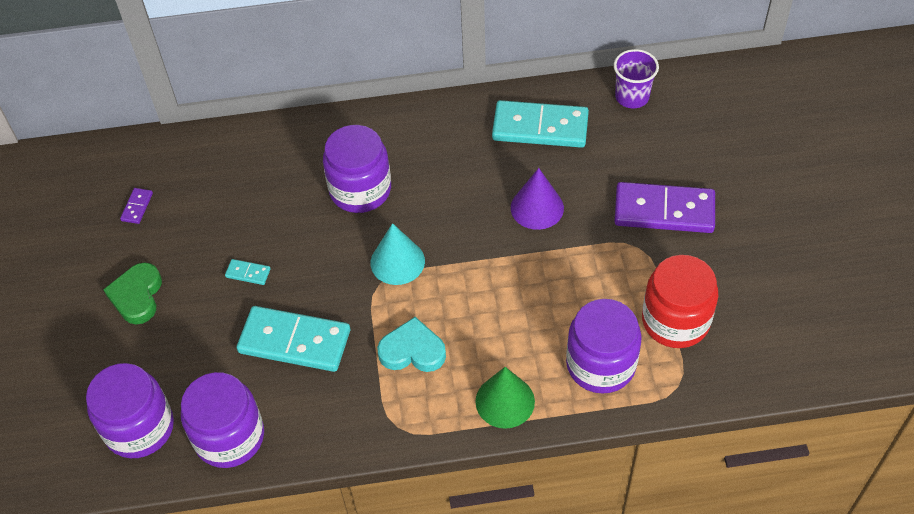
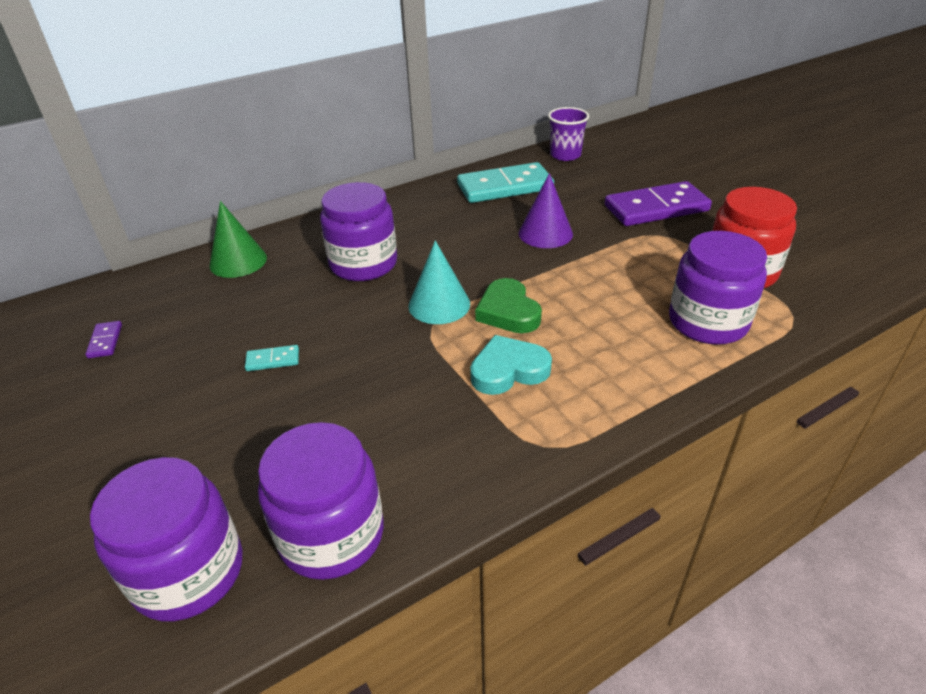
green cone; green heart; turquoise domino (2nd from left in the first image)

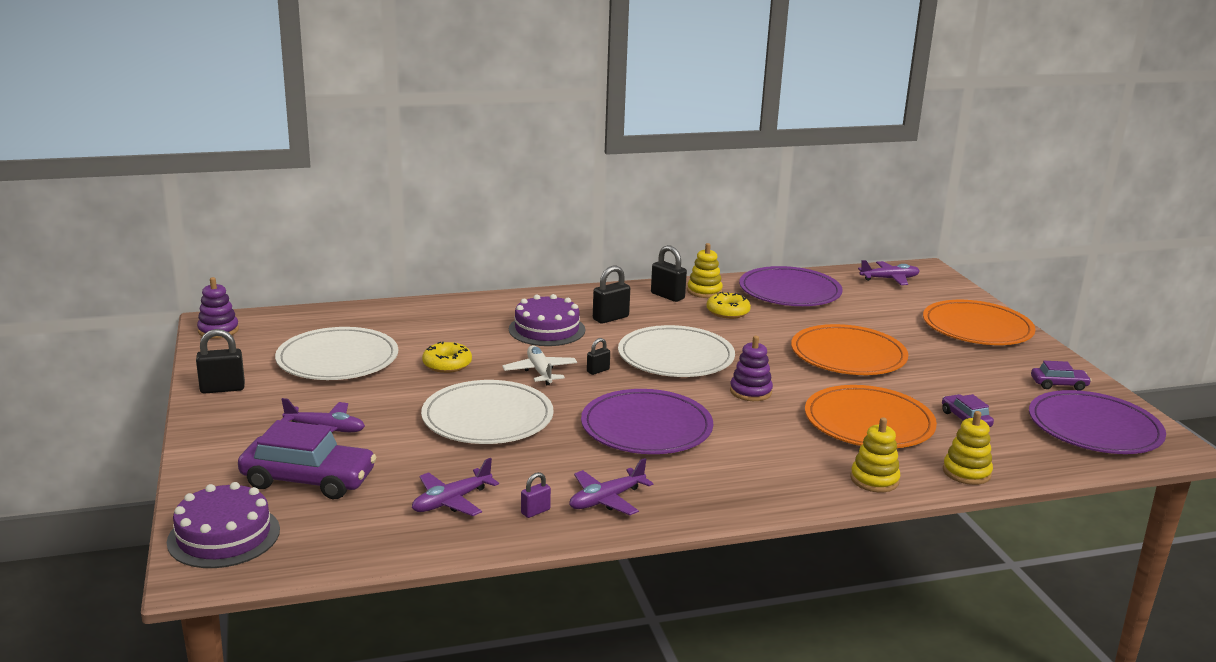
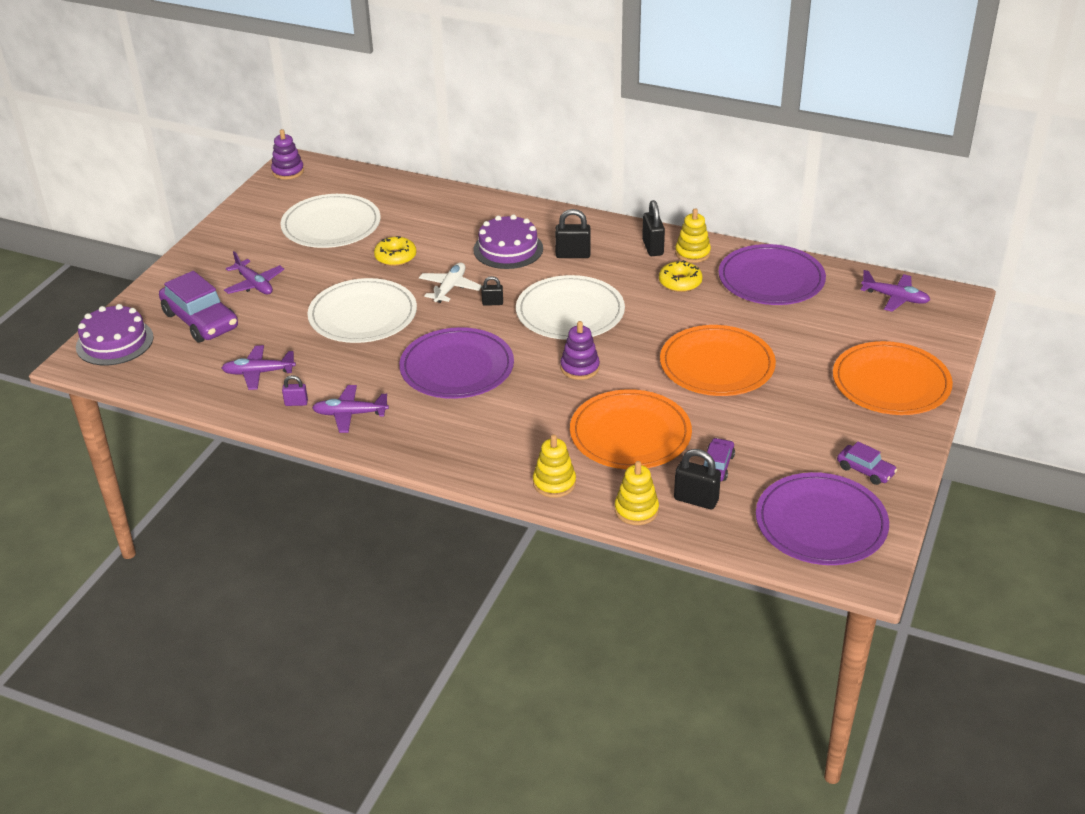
black padlock (4th from left)

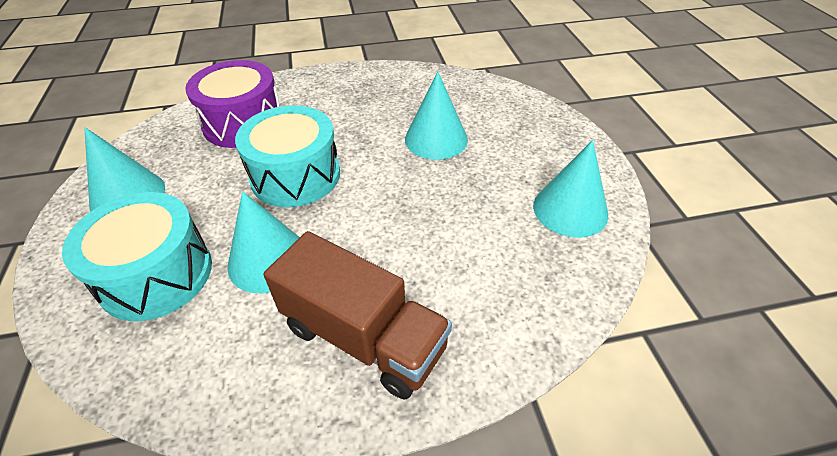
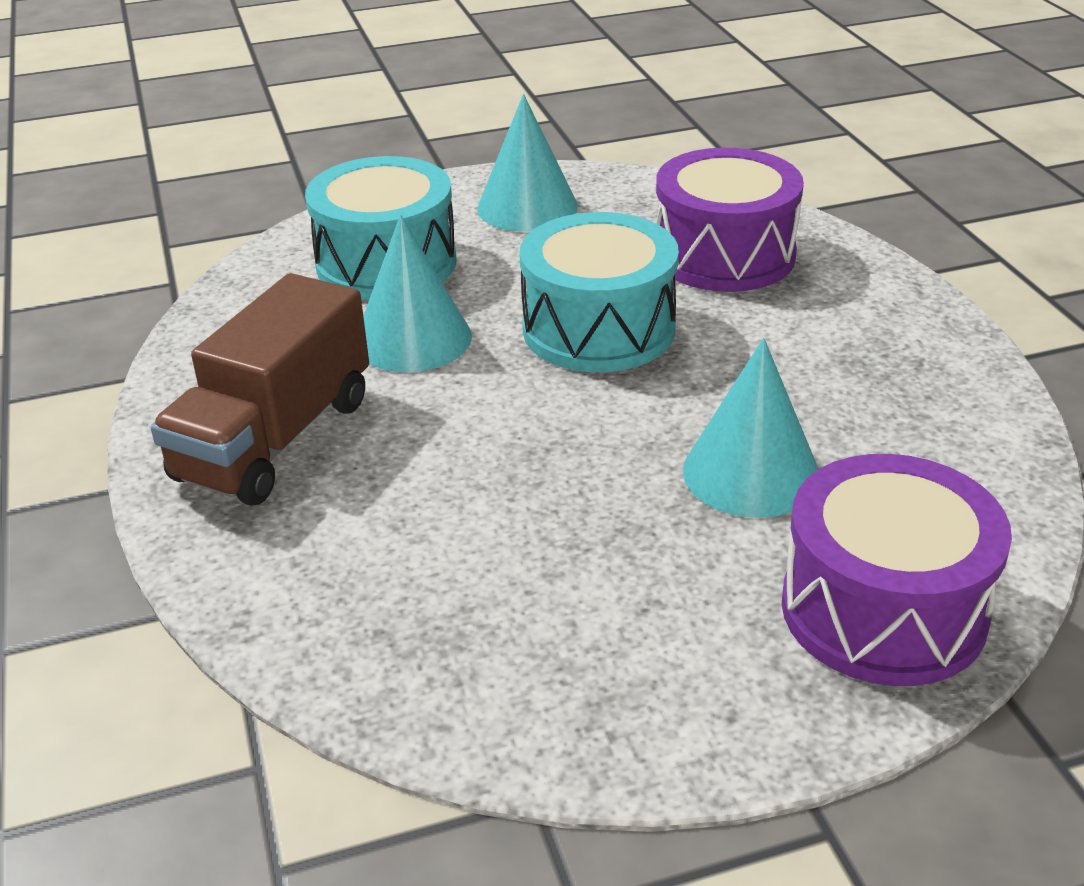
purple drum (2nd from left); turquoise cone (4th from left in the first image)

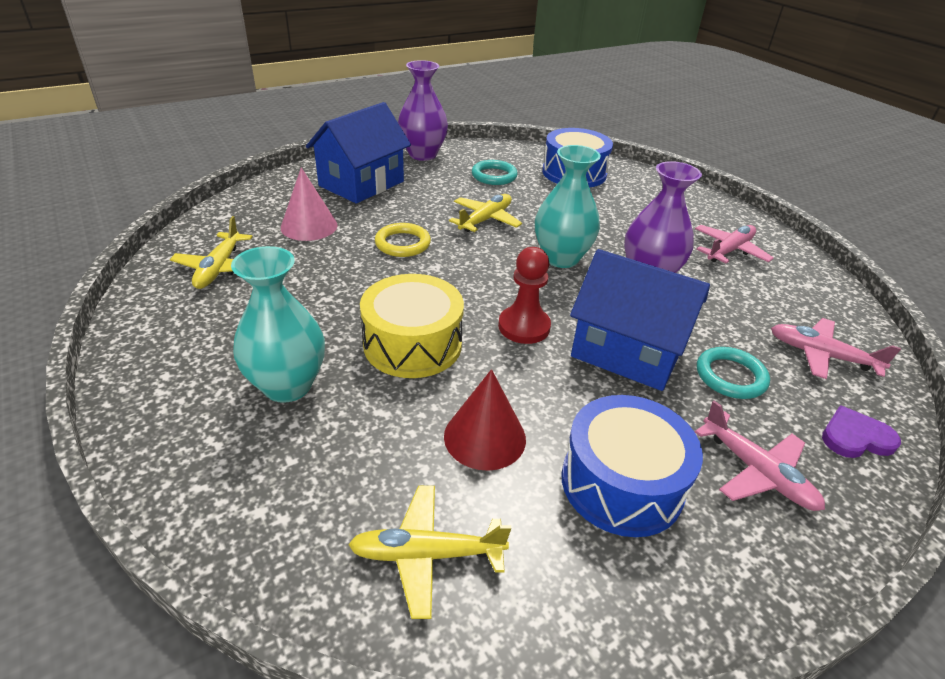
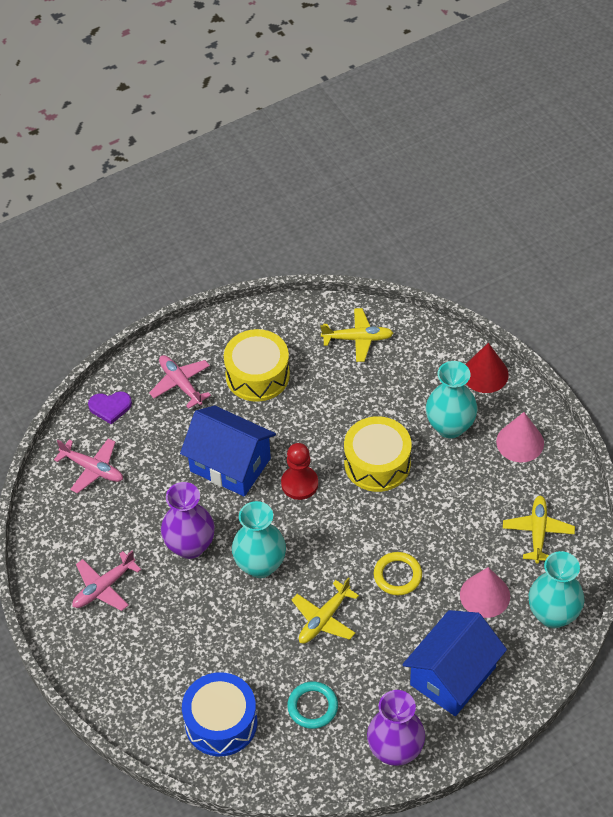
yellow drum (1st from left); red cone; pink cone (2nd from left); turquoise vase (3rd from left); turquoise ring (2nd from left in the first image)

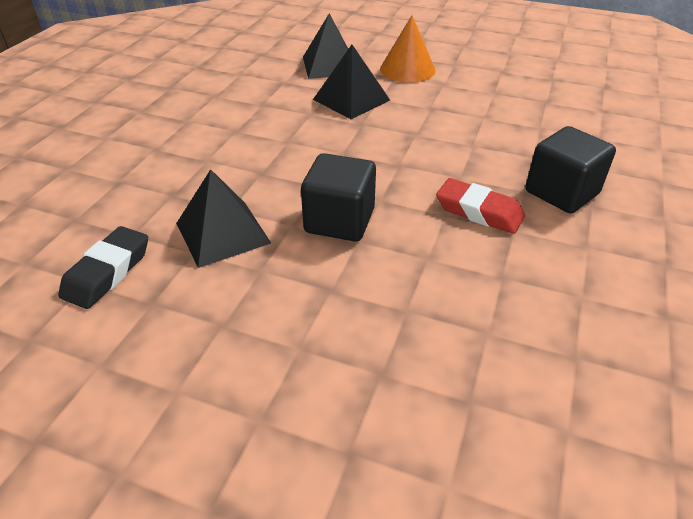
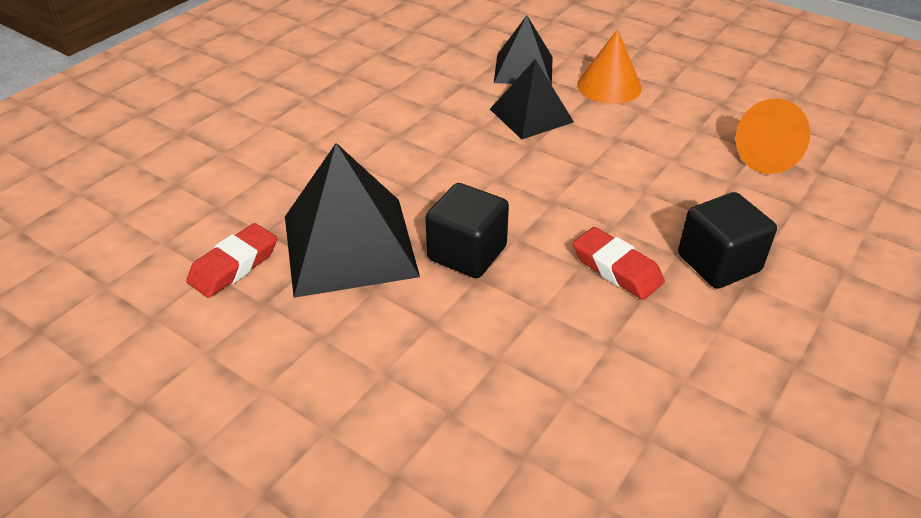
red eraser (1st from left); black pyramid (1st from left); orange cone (2nd from left)

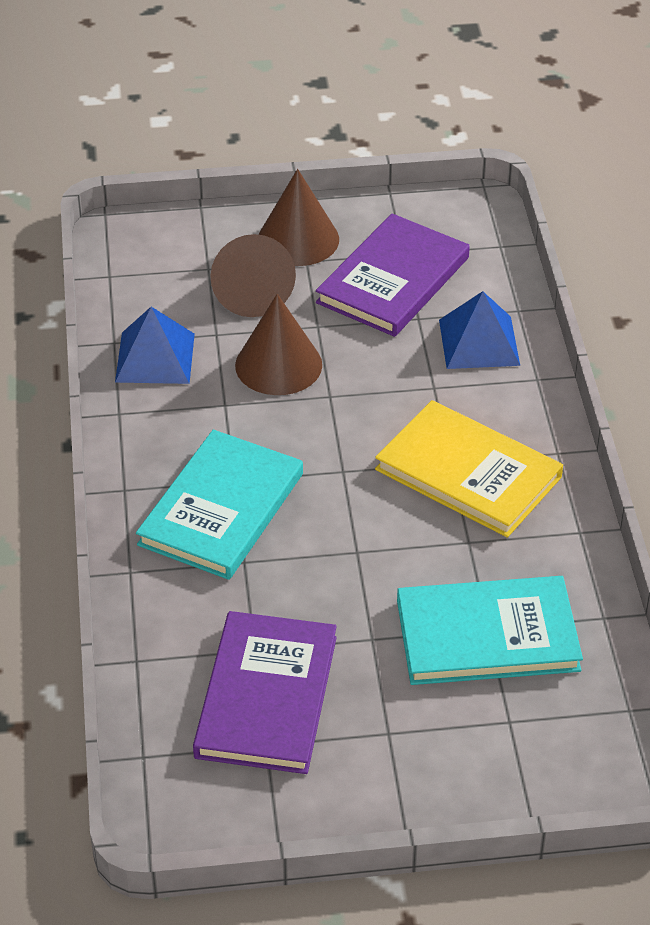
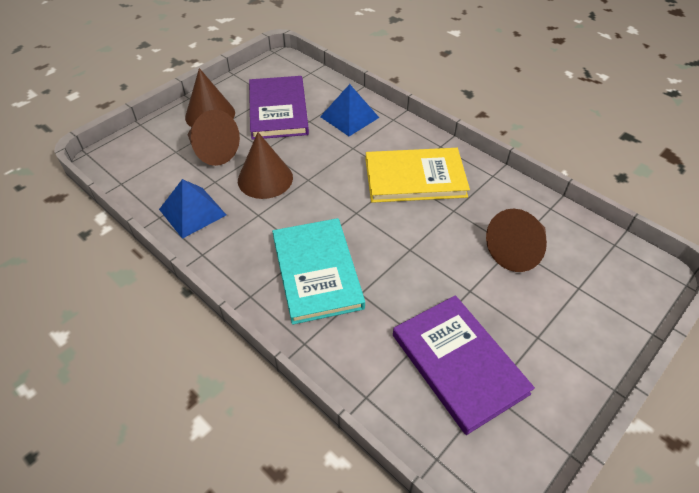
brown cone (4th from left)

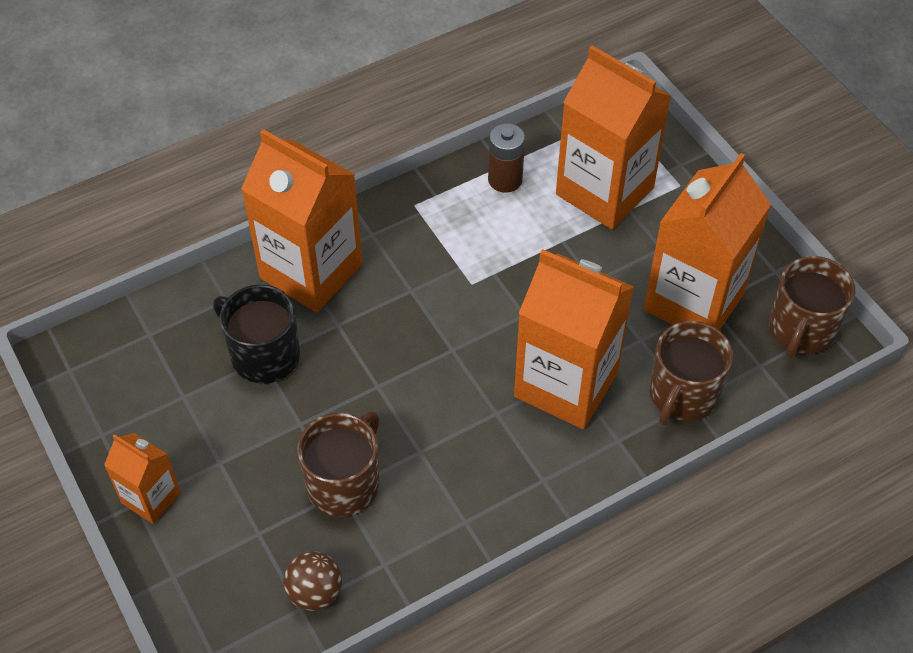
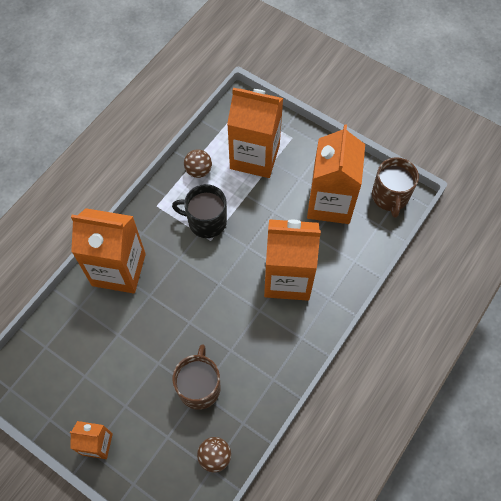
black mug; brown ball (1st from left); brown mug (2nd from left in the first image)

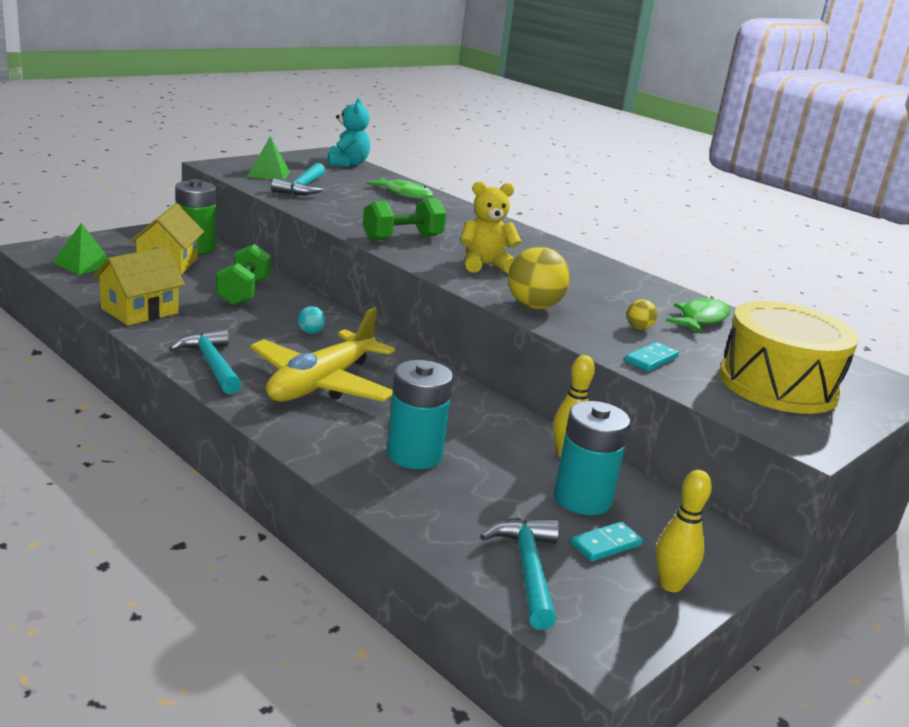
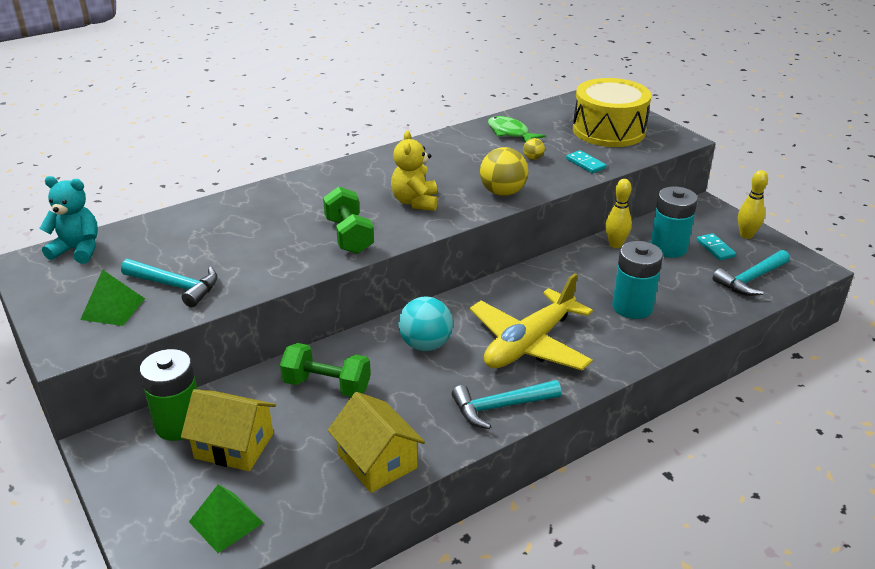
turquoise ball; yellow plane; turquoise hammer (3rd from left); green fish (1st from left in the first image)

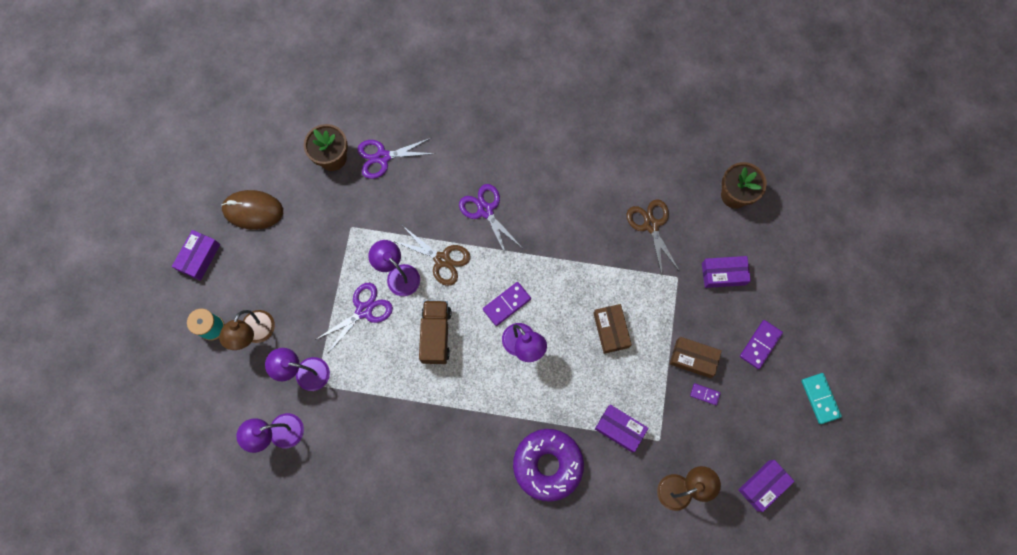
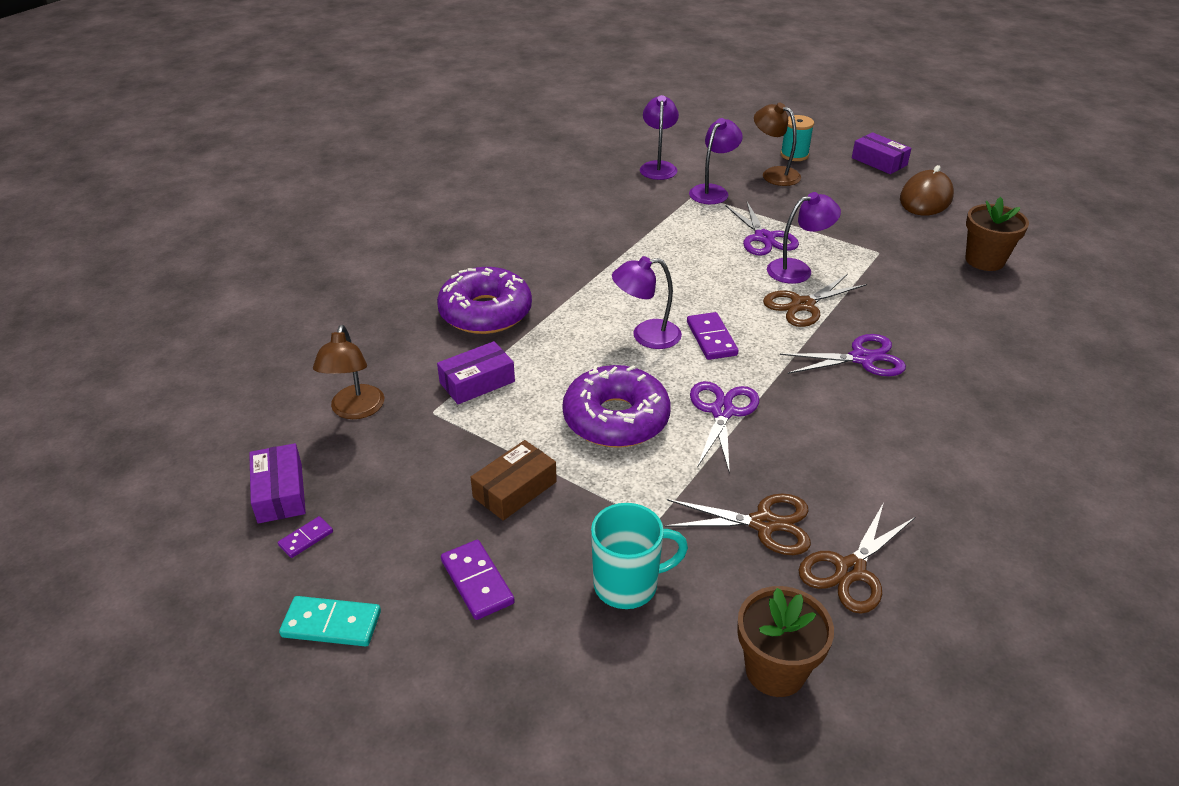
purple domino (1st from left); purple donut (2nd from left); turquoise mug; purple scissors (1st from left); brown scissors (3rd from left); brown truck

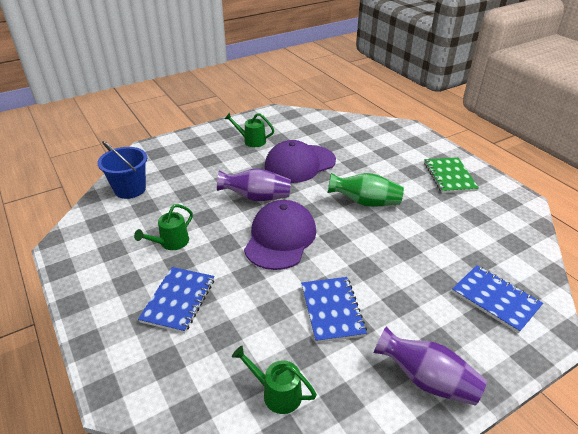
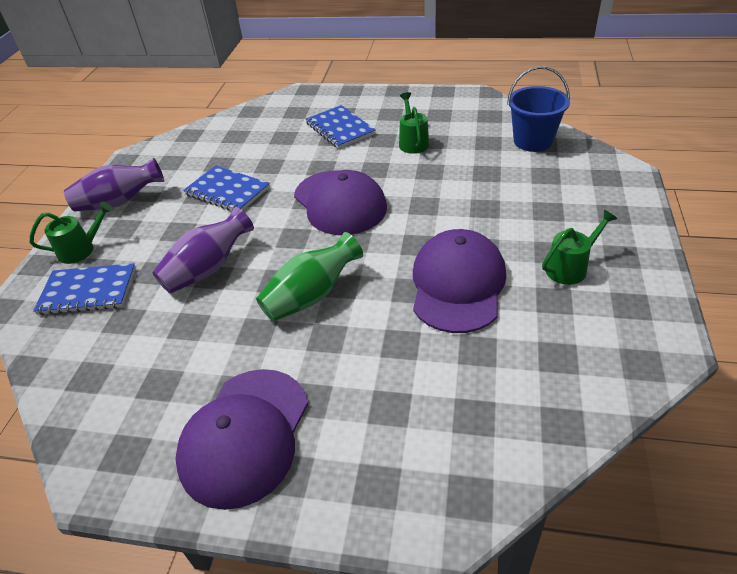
green watering can (1st from left); purple vase (2nd from left); purple cap (1st from left)

